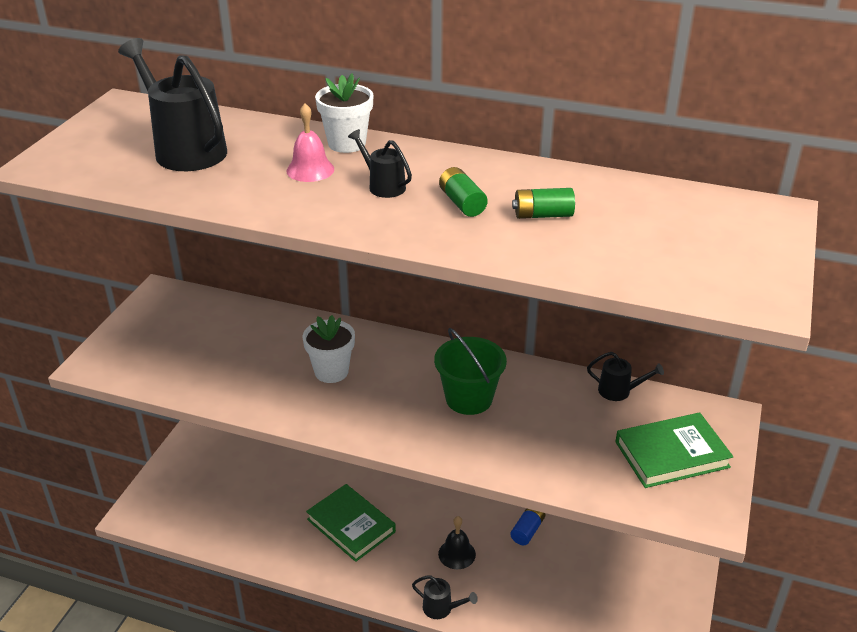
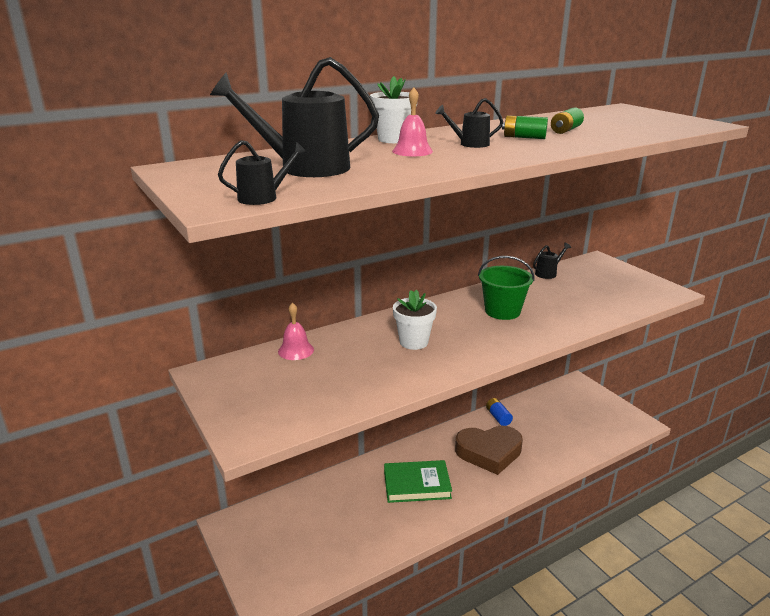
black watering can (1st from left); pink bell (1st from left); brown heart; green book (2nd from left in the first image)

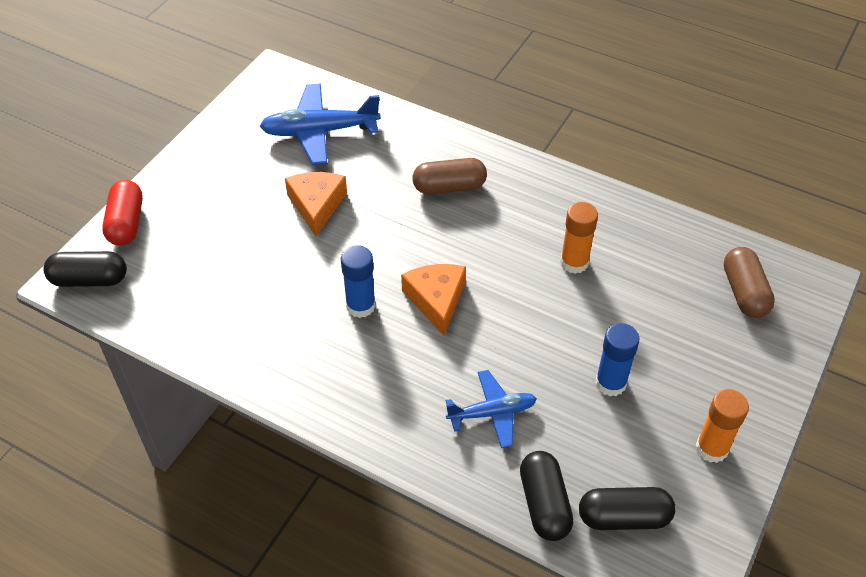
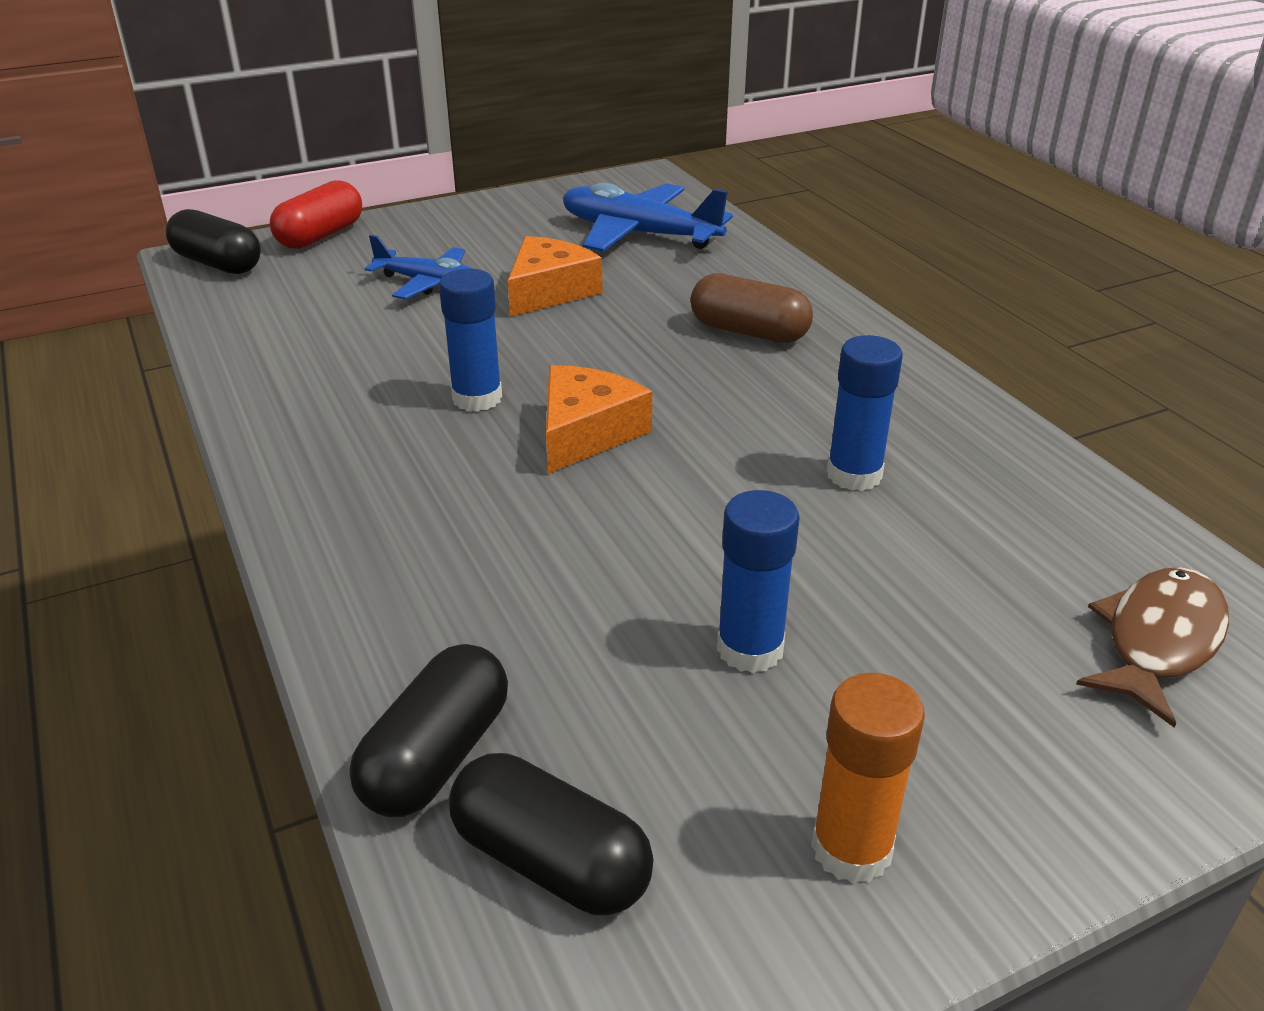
blue plane (1st from left); blue glue stick (3rd from left); brown fish

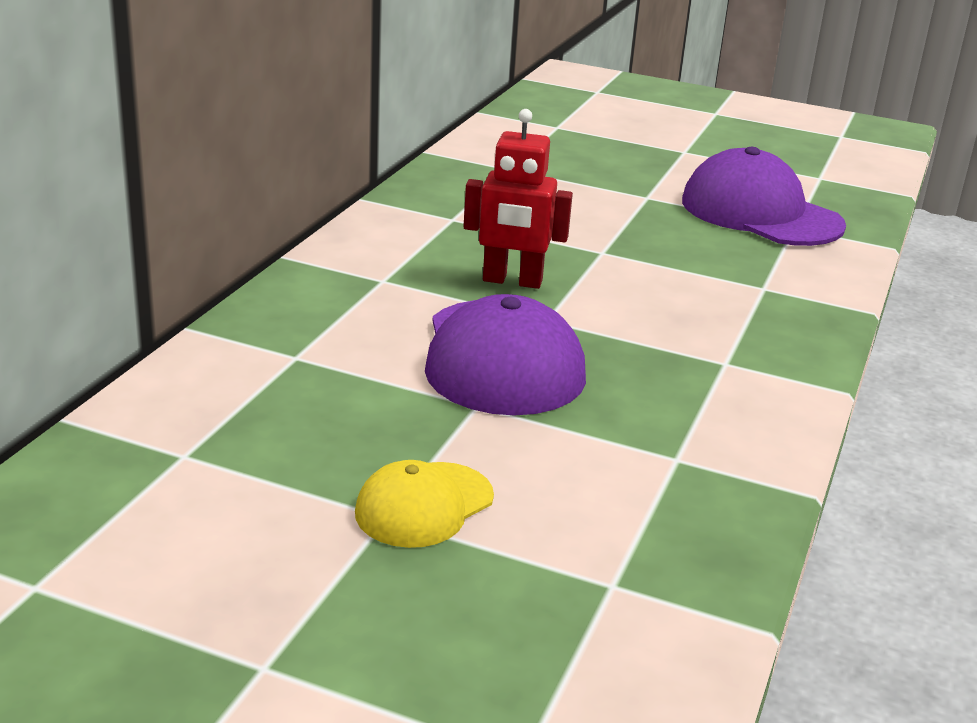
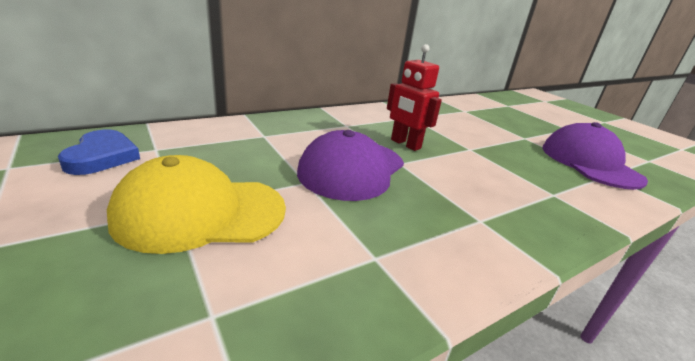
blue heart; yellow cap

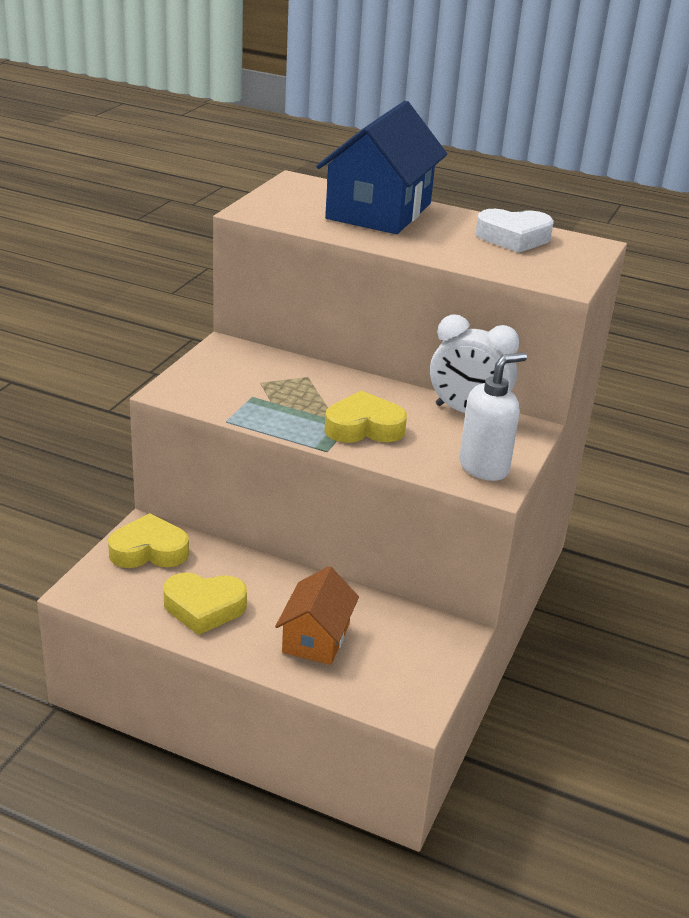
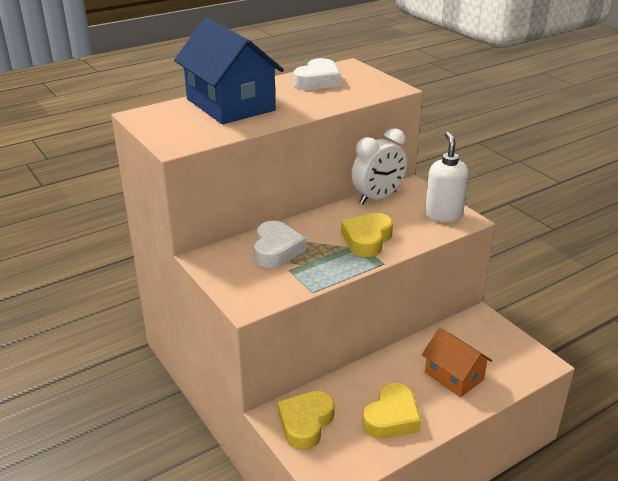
white heart (1st from left)

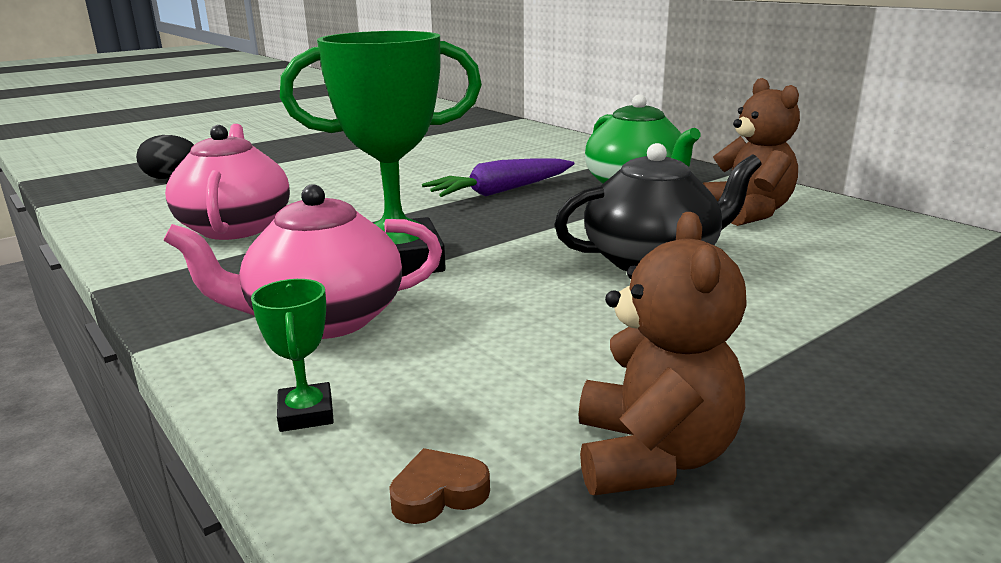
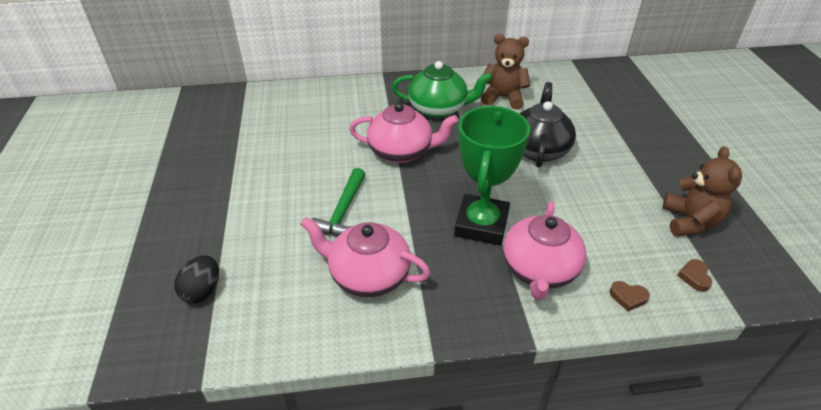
green hammer; pink teapot (2nd from left); brown heart (1st from left); brown teddy bear (2nd from left)

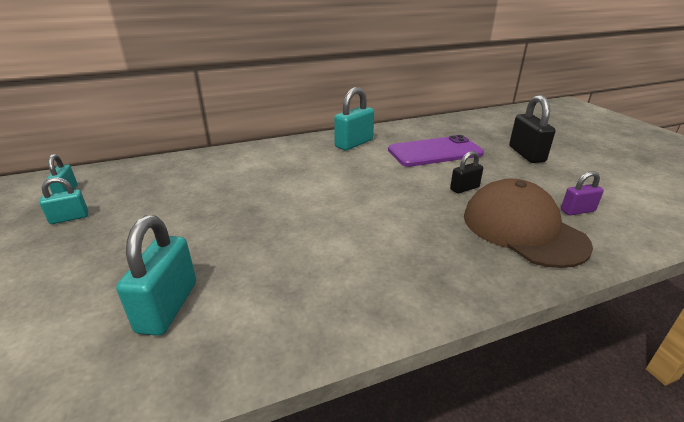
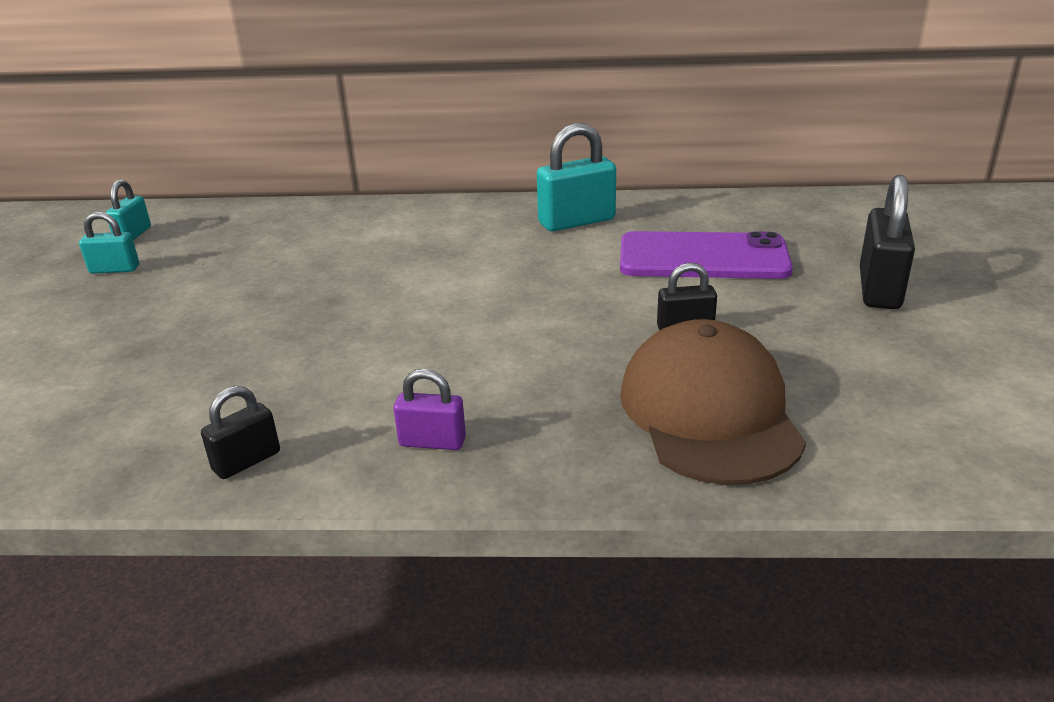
black padlock (1st from left); purple padlock; turquoise padlock (3rd from left in the first image)

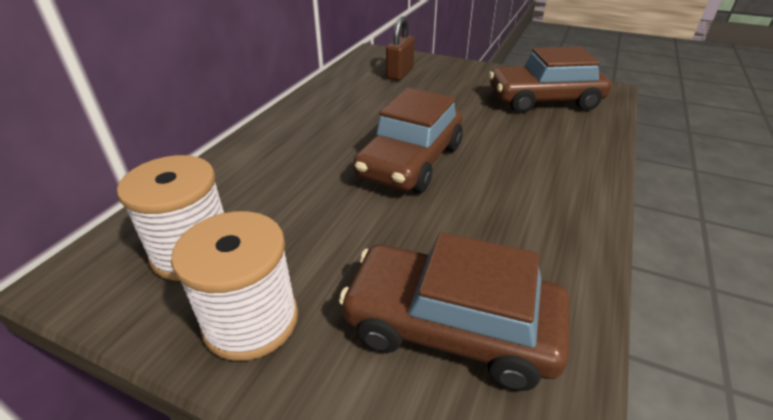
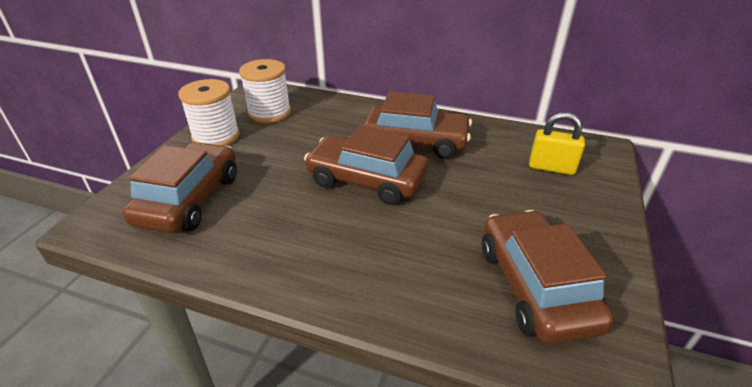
brown car (3rd from left); yellow padlock

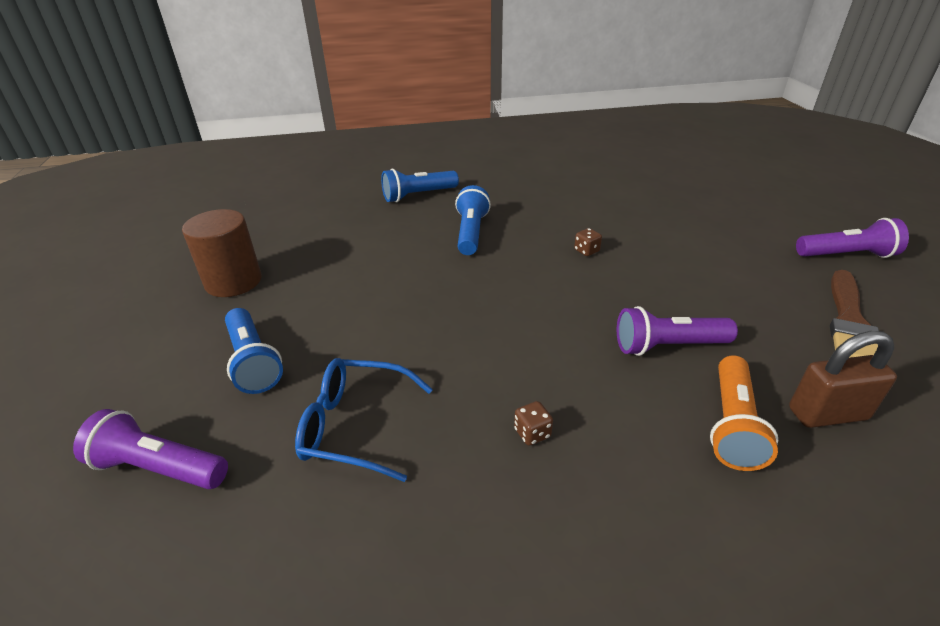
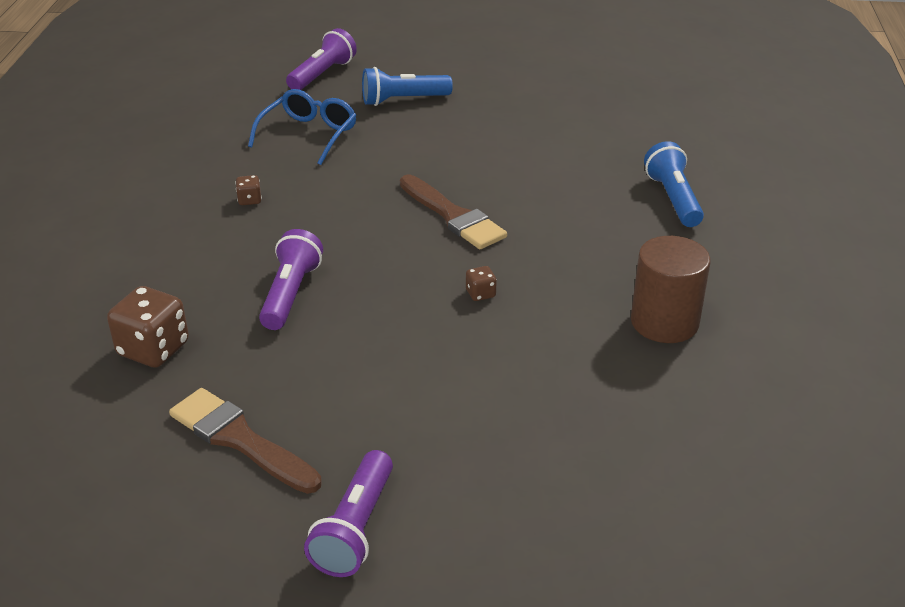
brown dice (1st from left); brown brush (2nd from left); brown cylinder; blue flashlight (3rd from left in the first image); orange flashlight

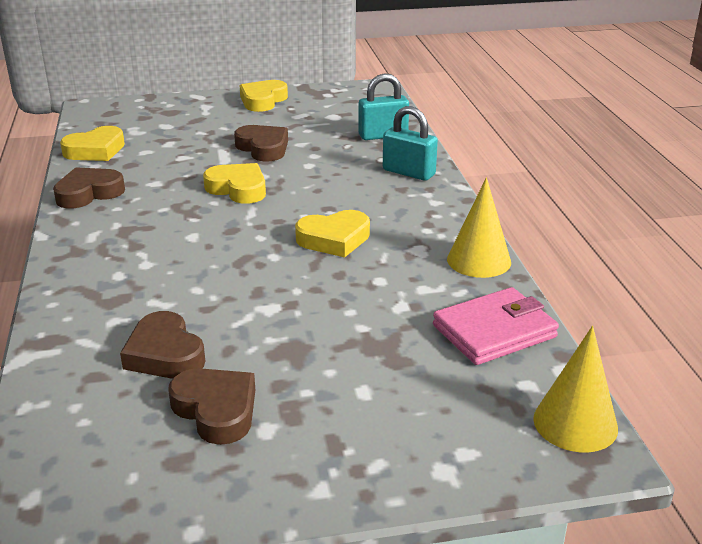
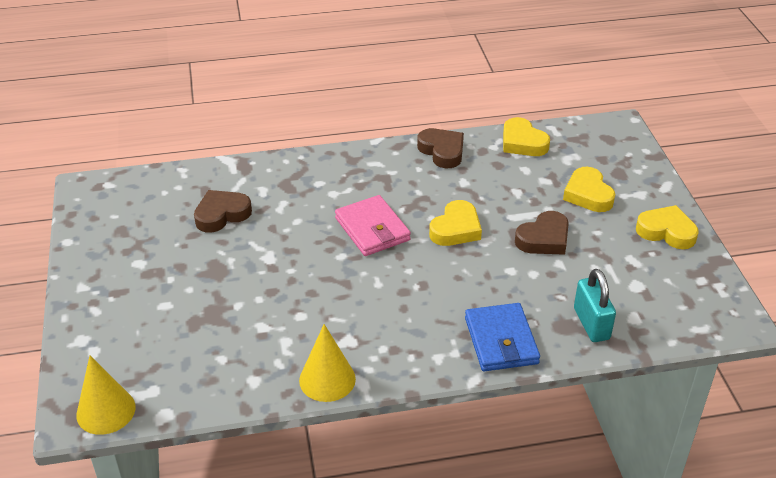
pink wallet; blue wallet; yellow heart (3rd from left); brown heart (3rd from left in the first image)

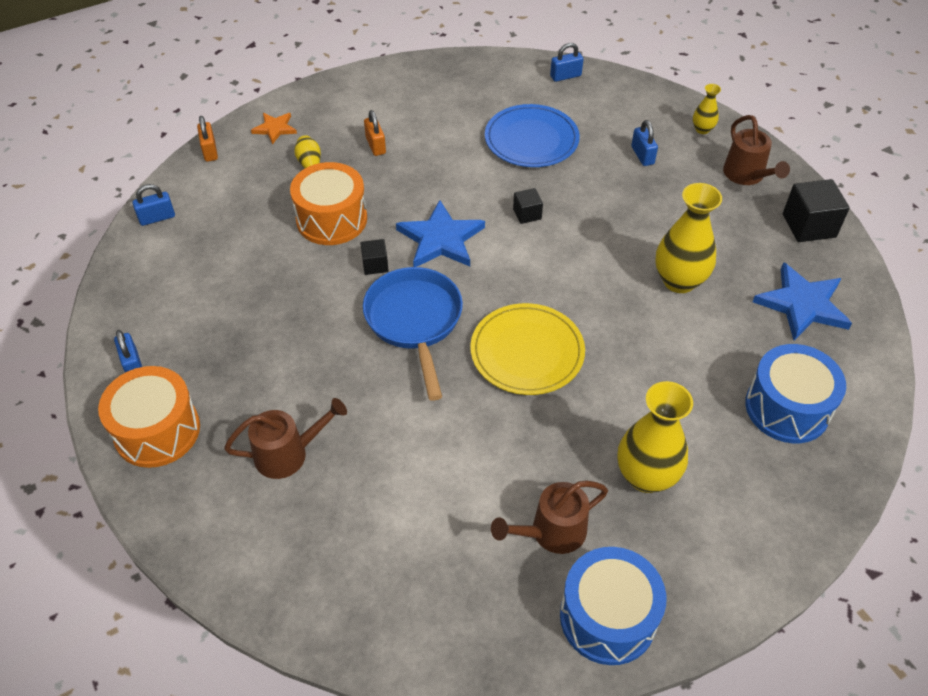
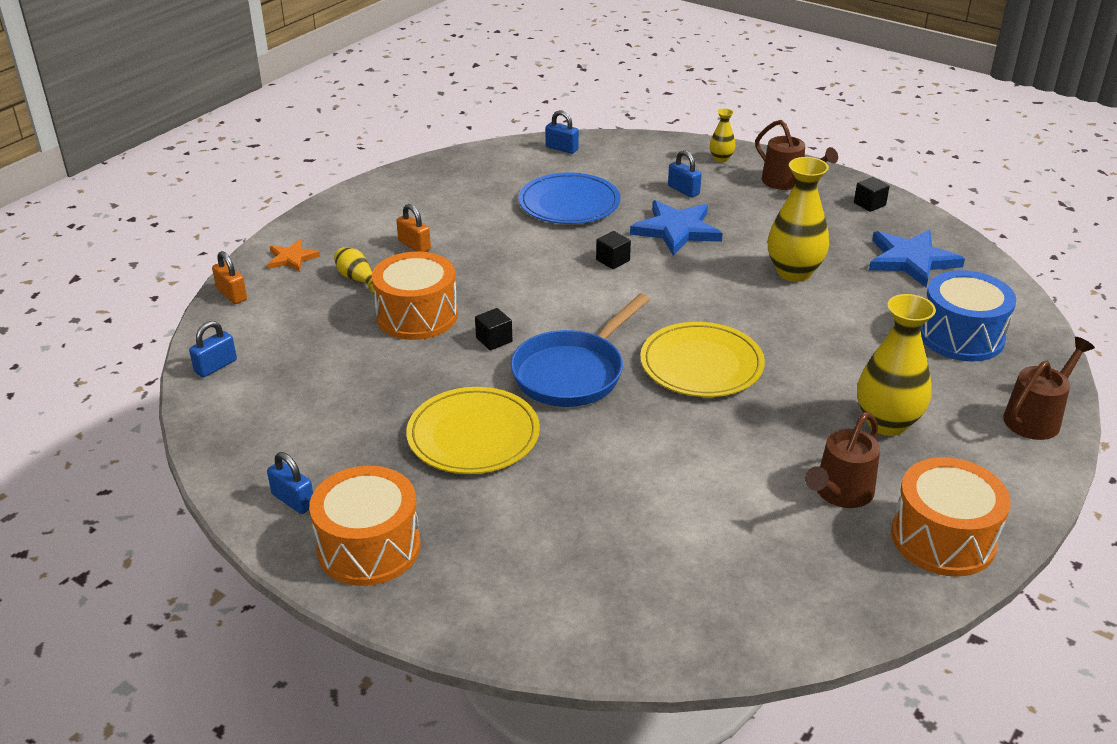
yellow plate (1st from left); blue pan; blue padlock (3rd from left); blue star (1st from left); black cube (3rd from left); orange drum (3rd from left); brown watering can (3rd from left)

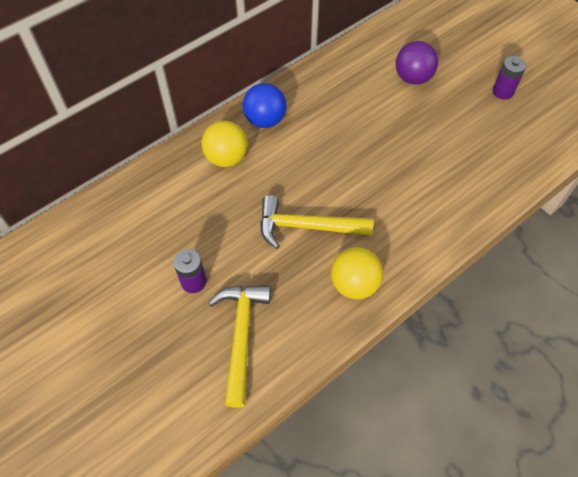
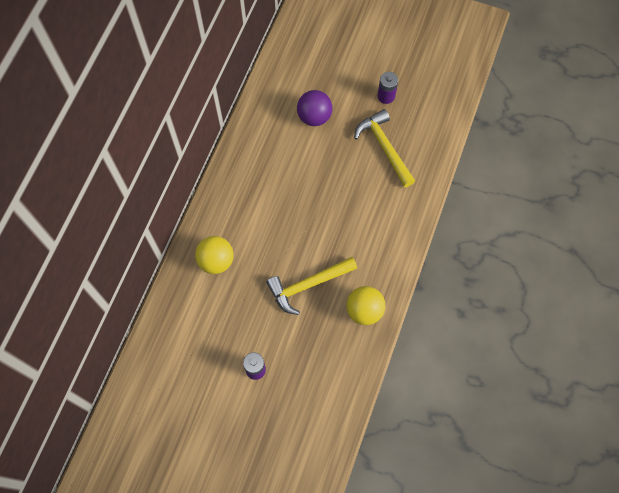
yellow hammer (2nd from left); blue ball

